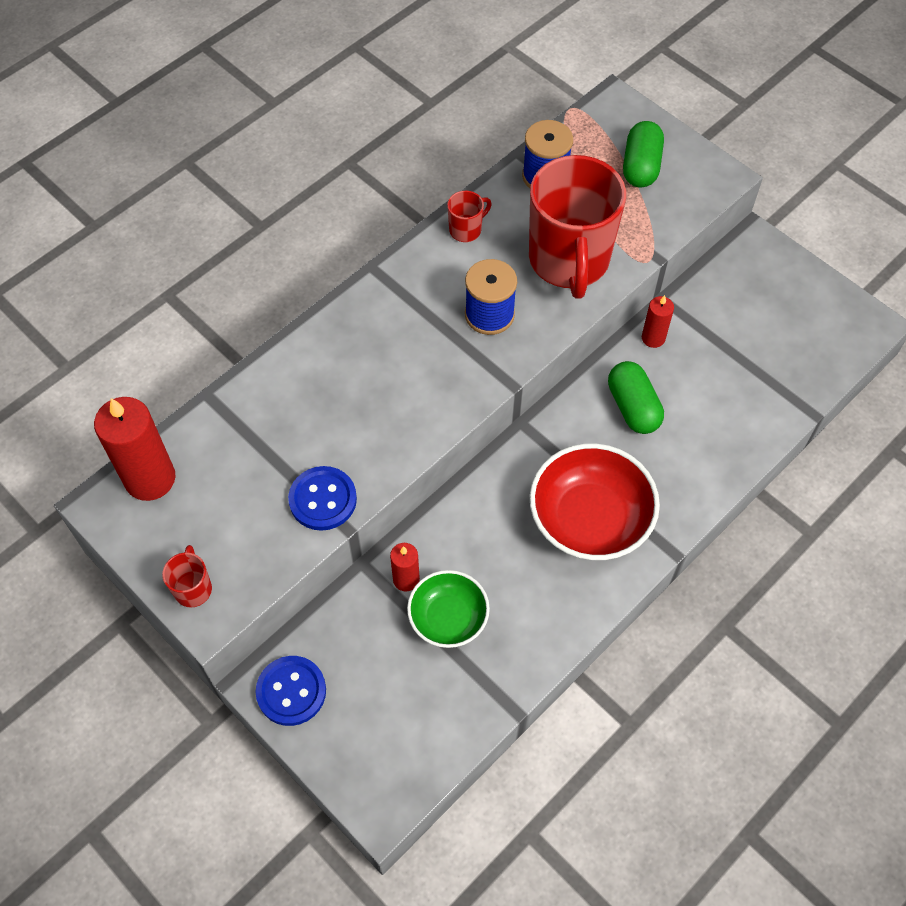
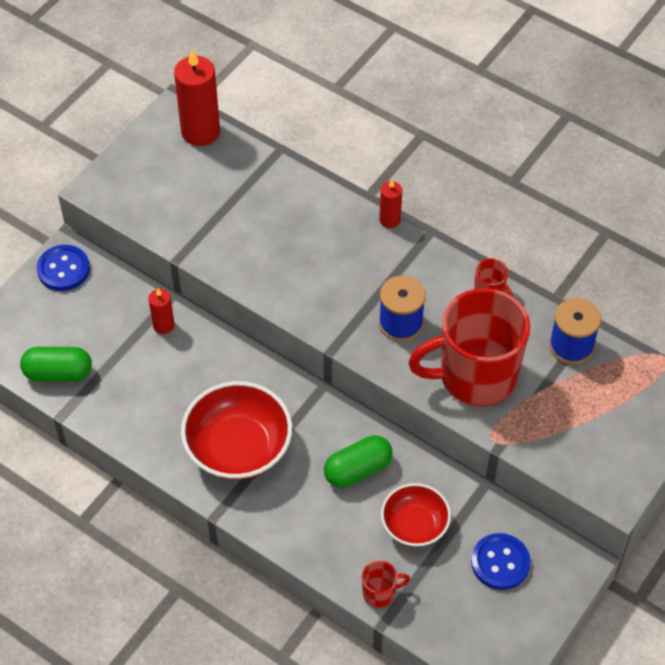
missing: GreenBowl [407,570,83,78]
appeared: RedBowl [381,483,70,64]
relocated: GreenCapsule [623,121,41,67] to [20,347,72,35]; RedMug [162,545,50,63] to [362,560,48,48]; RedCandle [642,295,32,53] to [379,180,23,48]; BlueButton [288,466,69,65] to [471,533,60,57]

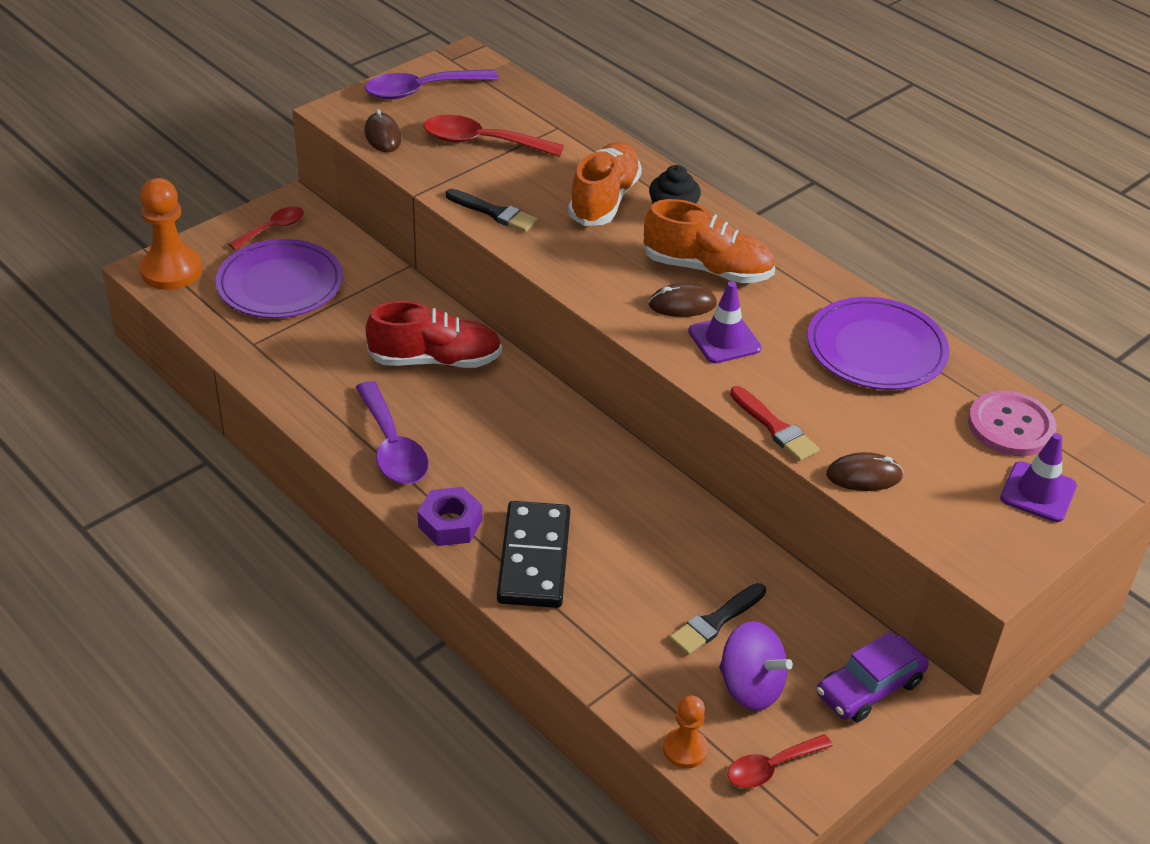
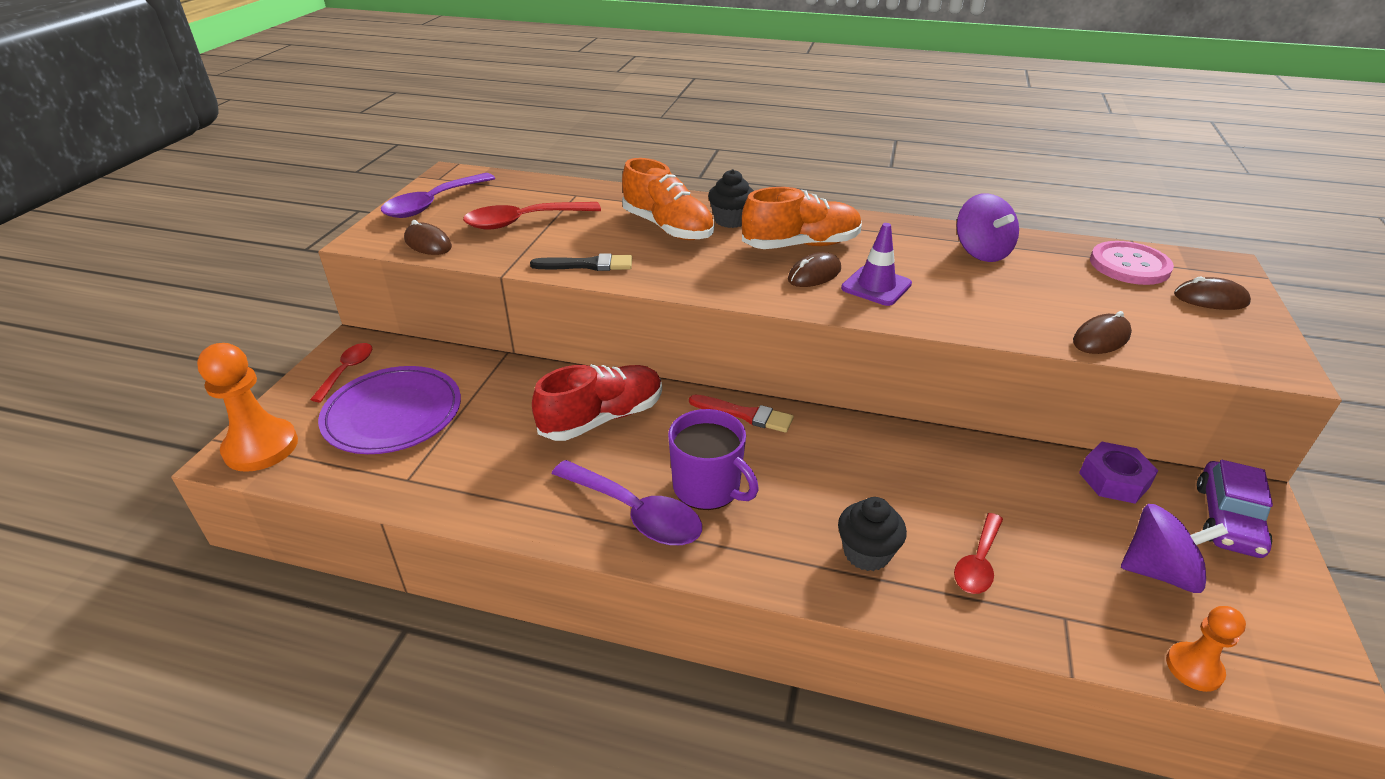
missing: BlackBrush [669,583,97,72]
appeared: PurpleMug [668,409,91,101]
relocated: RedBrush [730,386,89,75] to [689,395,105,38]; RedSpoon [728,734,105,54] to [954,513,49,81]; PurpleNut [418,487,64,59] to [1079,442,80,62]
exchanged: BlackDomino [497,501,73,107] to BlackCupcake [838,497,69,74]; PurplePlate [808,297,141,93] to PurpleSpinningTop [957,193,62,69]; PurpleTrafficCone [1000,433,77,89] to BrownMouse [1174,277,77,33]
spun: OrangeShoe [568,142,74,84] = [622,158,93,82] 150 degrees clockwise

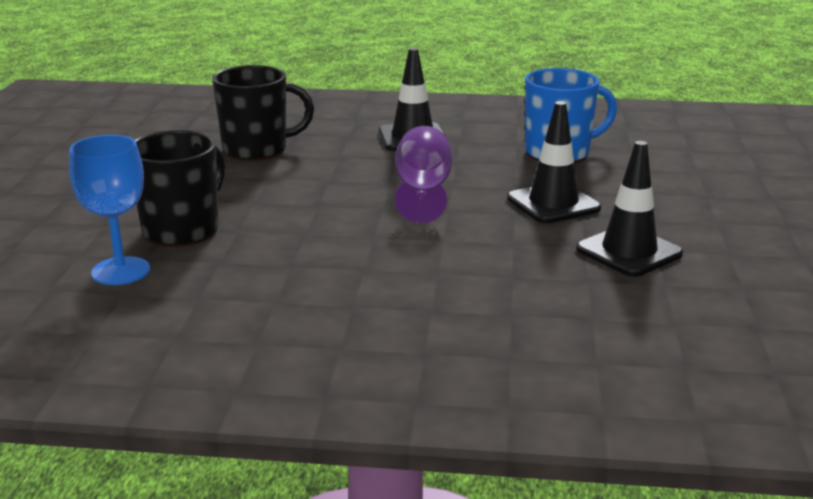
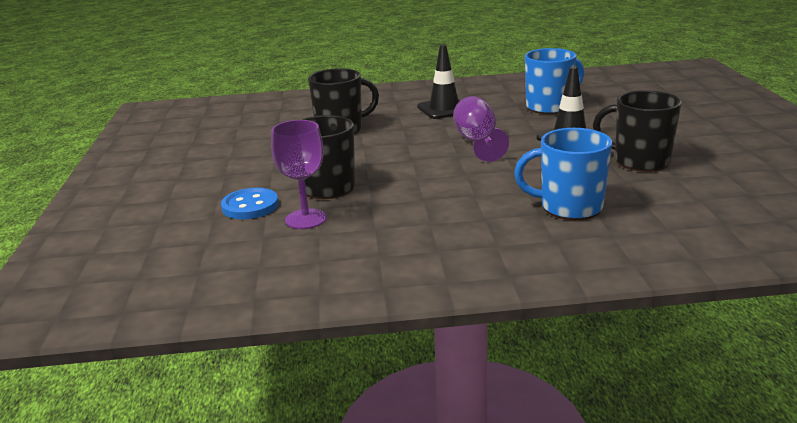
appeared: BlueButton [221,188,58,31]; BlueMug [514,128,98,92]
exchanged: BlackTrafficCone [576,141,107,136] to BlackMug [593,90,89,82]
colour: BlueGoblet [69,135,81,150] to PurpleGoblet [271,120,56,109]

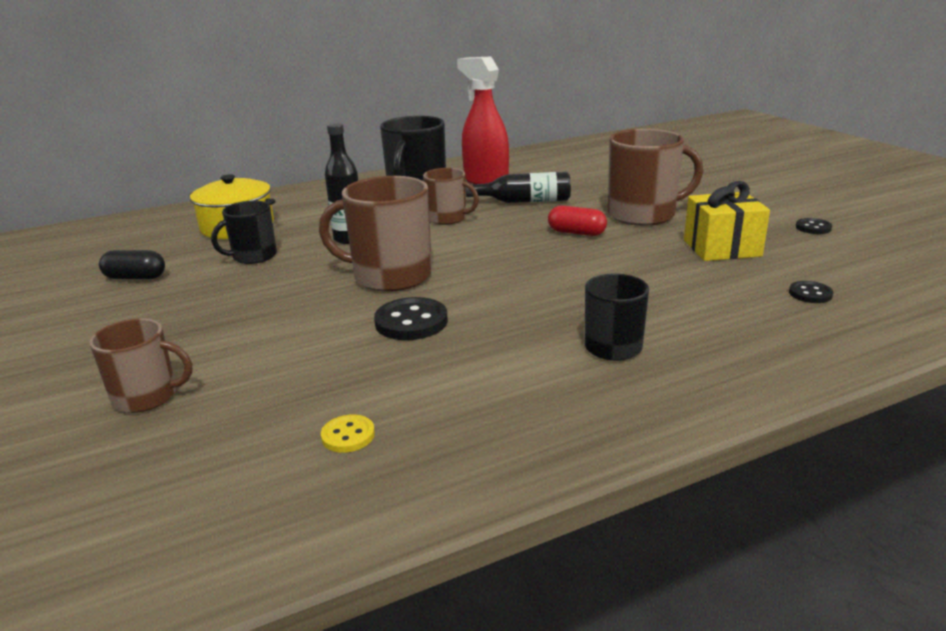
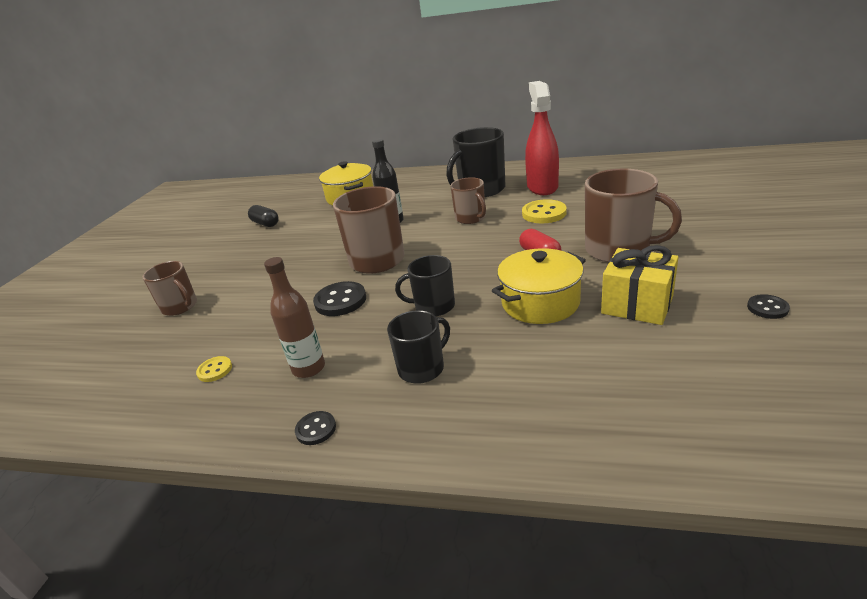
appeared: BrownBottle [264,257,61,121]; YellowPot [492,248,94,76]
relocated: BlackButton [789,281,44,22] to [295,411,41,34]; BlackMug [211,201,66,63] to [395,255,60,61]
exchanged: BlackBottle [466,172,105,31] to YellowButton [522,199,44,24]

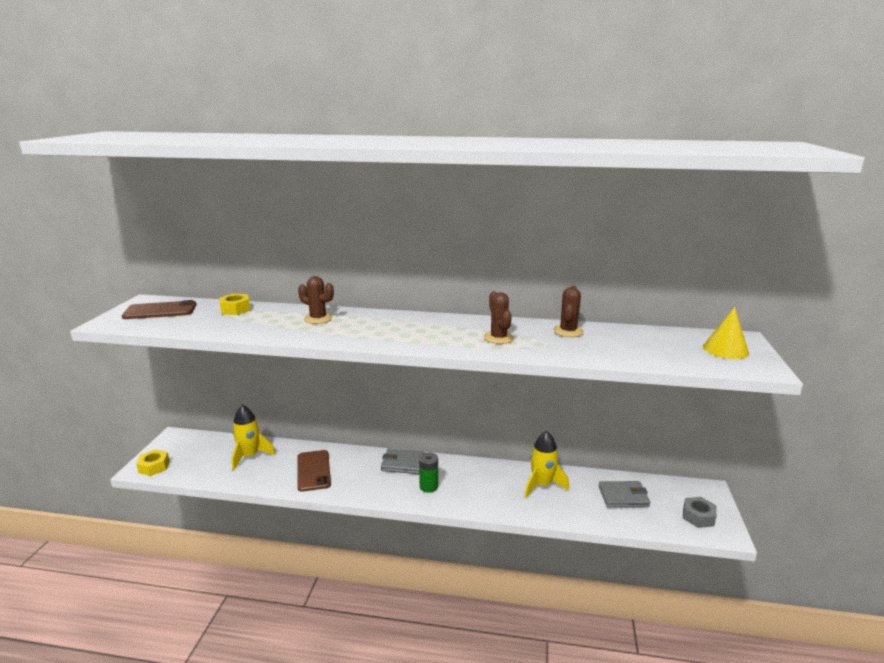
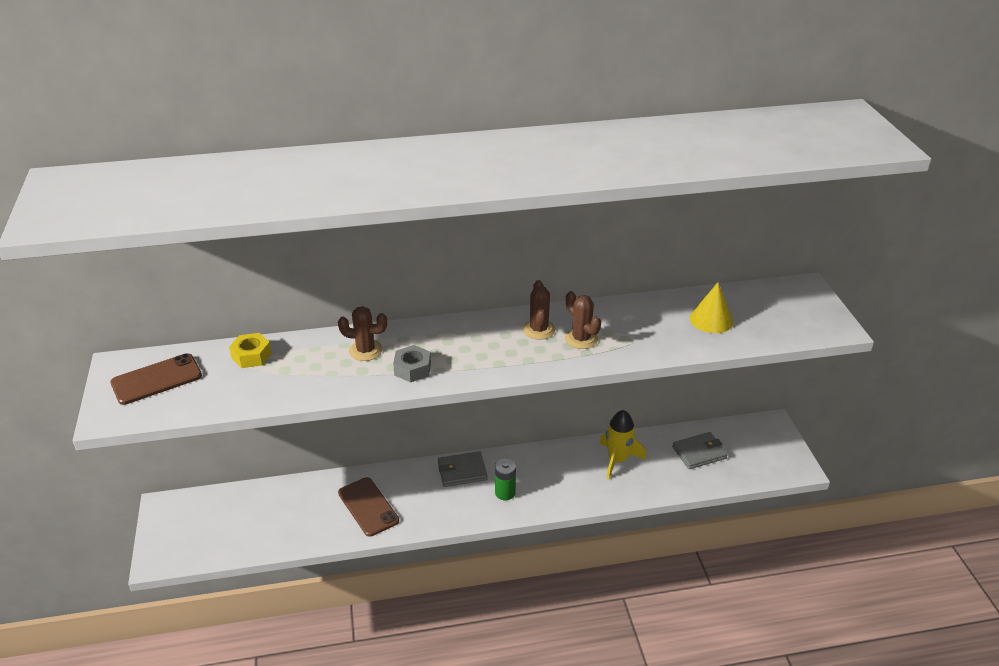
missing: YellowNut [136,449,34,27]; YellowRocket [232,405,43,65]
relocated: GreyNut [683,497,34,31] to [393,345,38,37]; BrownCactus [553,286,31,51] to [523,280,32,60]; YellowCone [703,307,46,52] to [690,282,43,51]

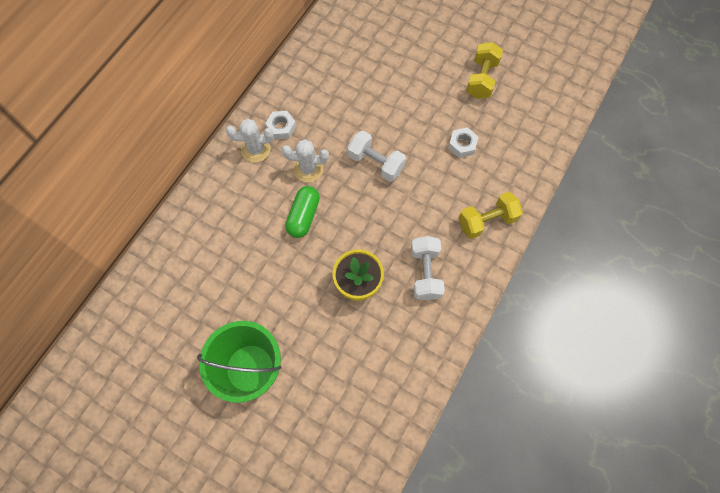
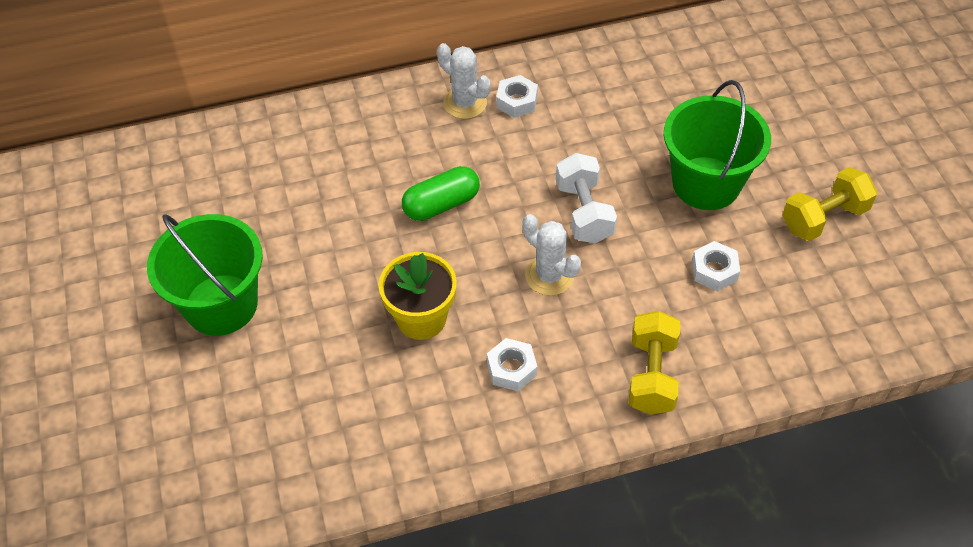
appeared: GreenBucket [664,80,107,130]
relocated: WhiteCactus [282,139,47,43] to [522,214,59,82]
exchanged: WhiteDumbbell [411,236,34,64] to WhiteNut [487,338,51,53]
spun: YellowDumbbell [459,192,64,47] = [629,311,51,104] 75 degrees clockwise

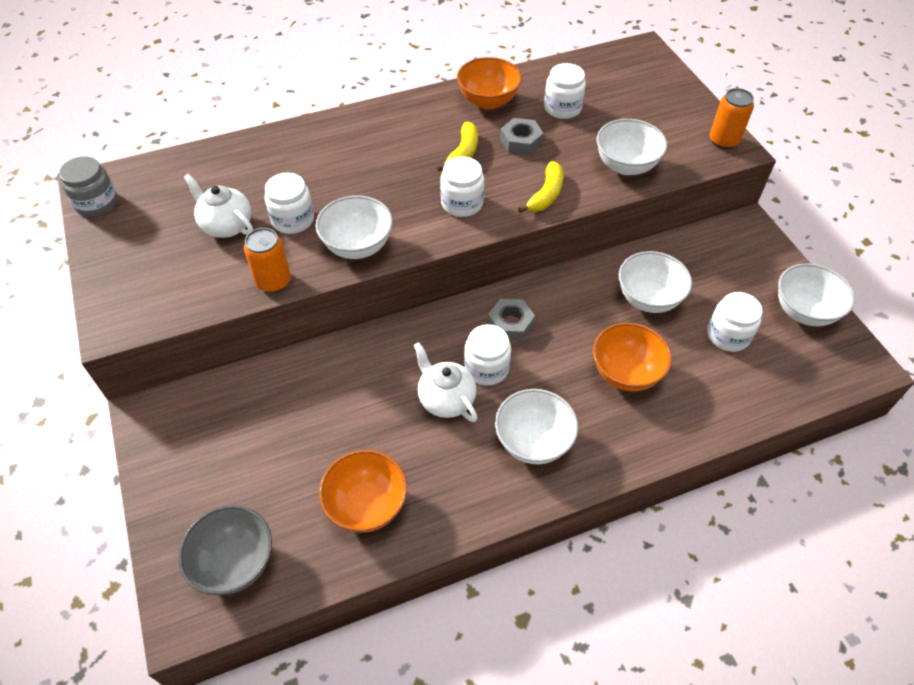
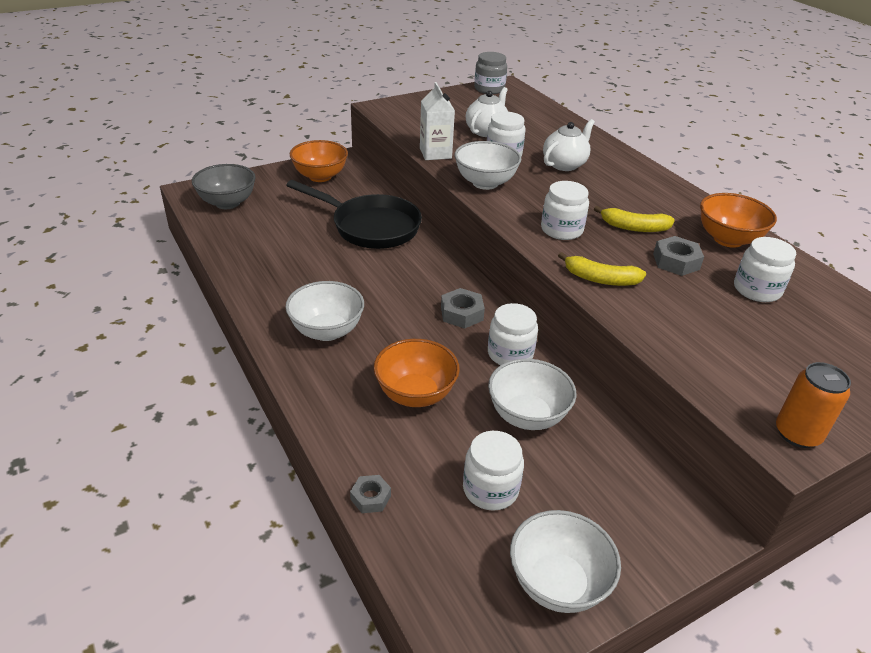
missing: WhiteBowl [596,119,71,56]
appeared: BlackPan [286,180,136,69]; GreyNut [350,475,41,38]
relocated: OrangeBowl [319,450,88,83] to [290,140,58,42]; WhiteJar [464,324,47,62] to [488,303,50,62]; WhiteTeapot [414,342,63,80] to [543,119,52,52]
exchanged: OrangeCan [244,228,47,65] to WhiteCarton [420,82,35,78]

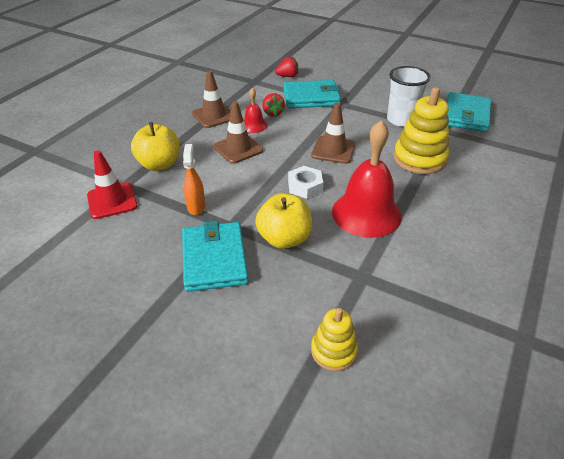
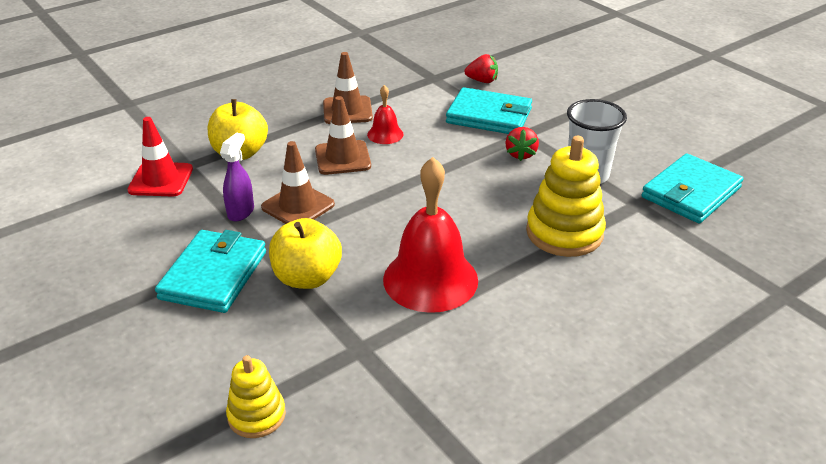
missing: WhiteNut [288,166,35,33]
relocated: BrownTrafficCone [311,102,44,62] to [261,141,74,83]; RedStrawberry [262,93,23,24] to [505,127,34,34]
colour: OrangeSprayBottle [183,144,22,71] to PurpleSprayBottle [220,133,34,89]

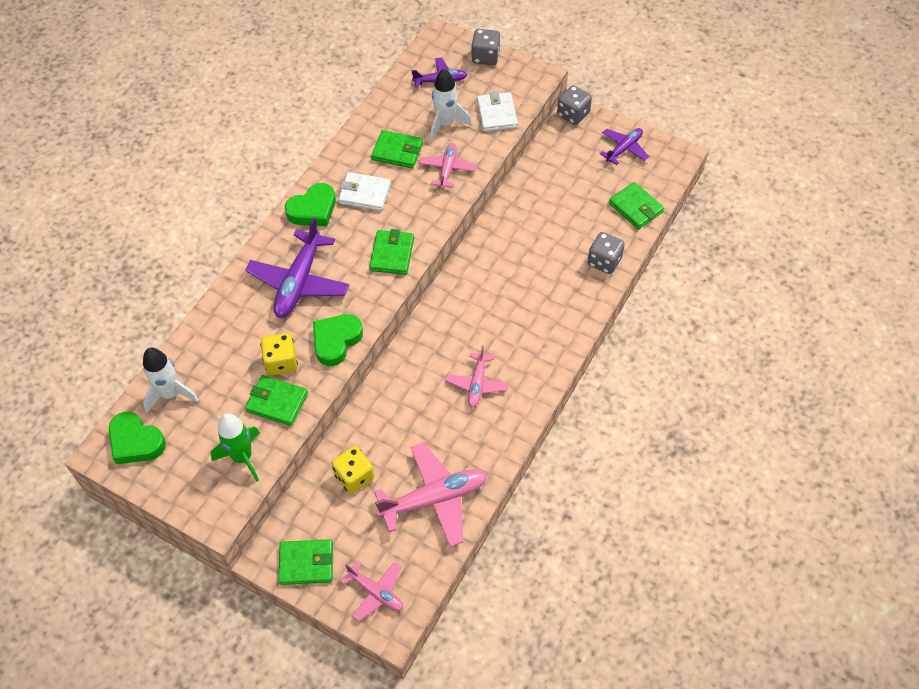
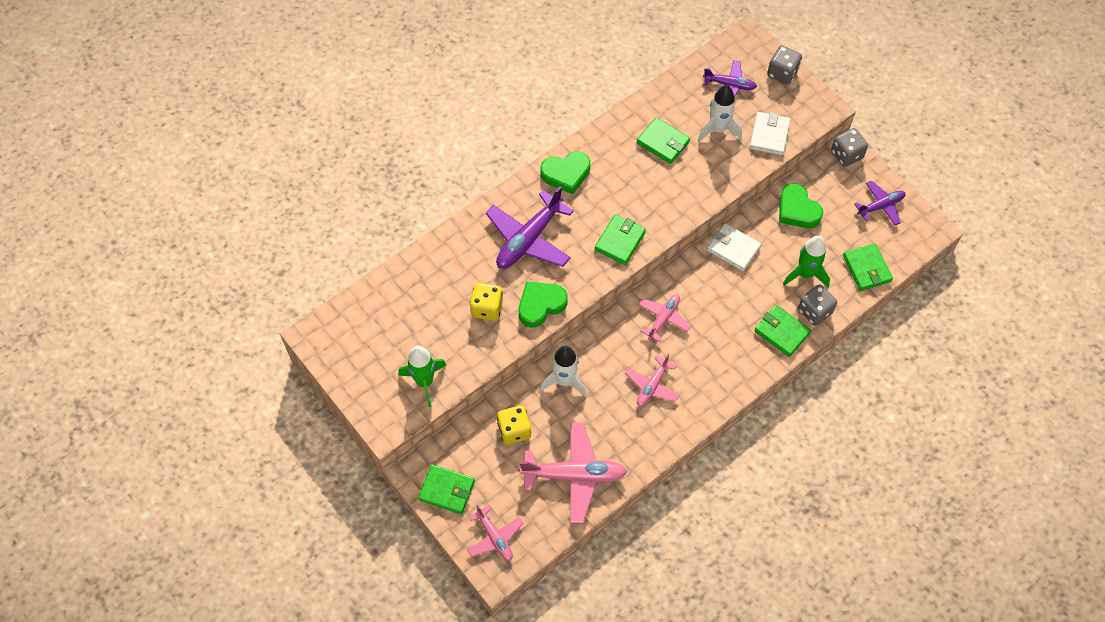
appeared: GreenRocket [783,236,47,51]
relocated: WhiteRocket [143,347,56,66] to [539,346,48,51]; PinkPlane [419,143,58,46] to [638,294,53,48]; WhiteWallet [338,172,53,39] to [707,223,54,48]; GreenWallet [245,375,63,51] to [754,305,57,52]; GreenHeart [109,412,57,52] to [779,183,44,45]

